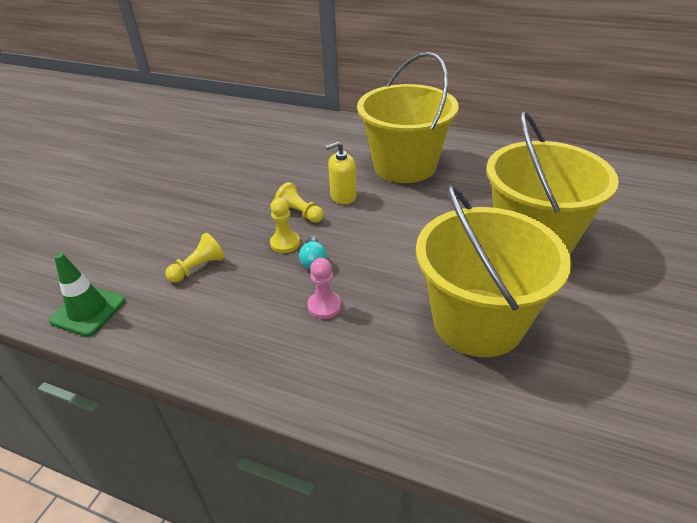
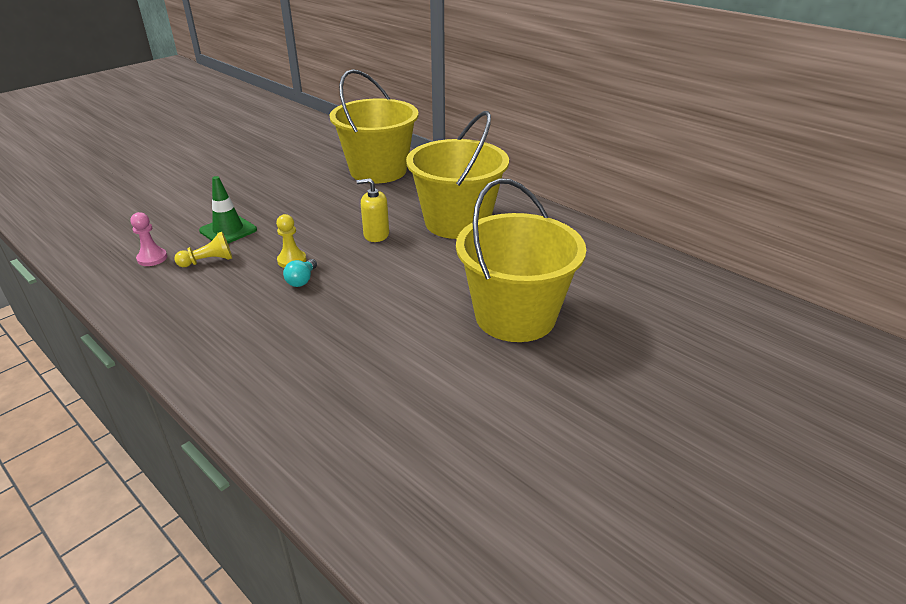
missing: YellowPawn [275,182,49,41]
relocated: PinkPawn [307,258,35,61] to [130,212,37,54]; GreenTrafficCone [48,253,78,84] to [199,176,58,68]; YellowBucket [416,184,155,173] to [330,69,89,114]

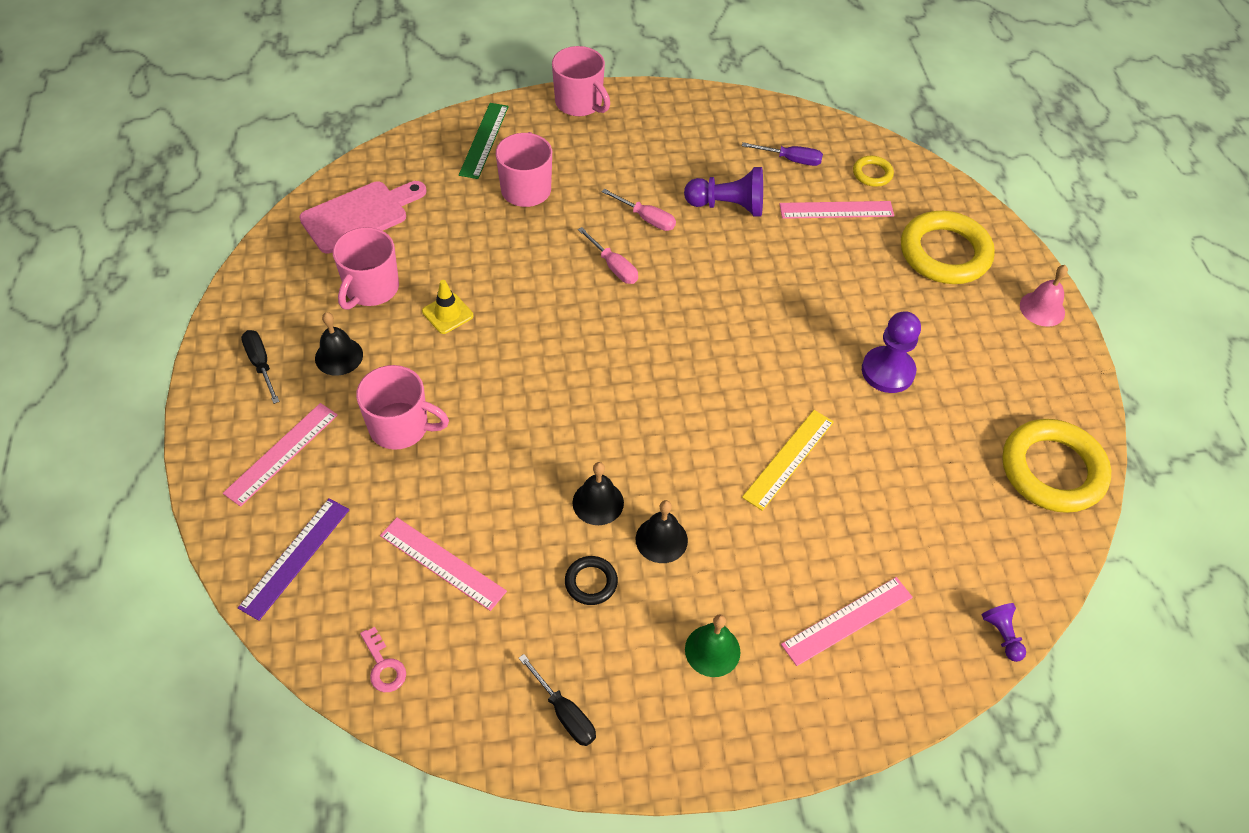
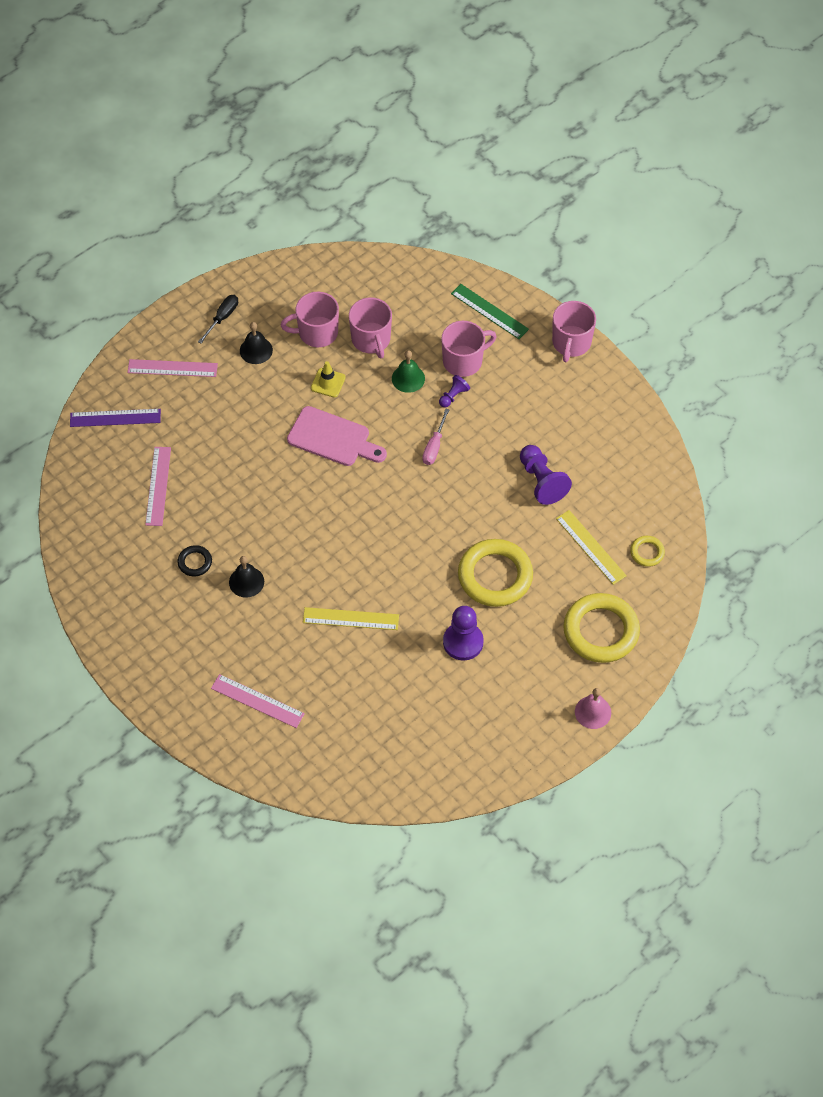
missing: PinkKey [360,627,46,65]; BlackScrewdriver [519,654,77,92]; BlackBell [572,462,52,63]; PinkScrewdriver [601,189,75,42]; PurpleScrewdriver [742,142,81,24]
relocated: PinkCuttingBoard [299,181,127,72] to [287,406,100,60]; PinkMug [356,365,93,85] to [349,298,43,60]; GreenBell [685,614,55,63] to [392,350,33,43]; PurplePawn [981,603,45,59] to [439,375,31,33]; YellowRing [1002,419,109,94] to [458,539,75,68]
colour: PinkRuler [779,201,115,18] to YellowRuler [556,510,71,75]
spun: GreenRuler [459,103,50,76] = [451,284,78,55] 60 degrees clockwise

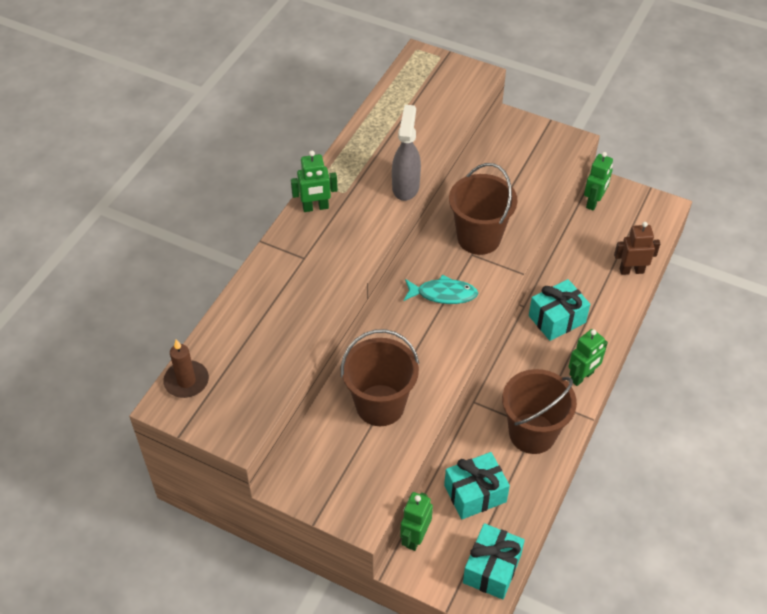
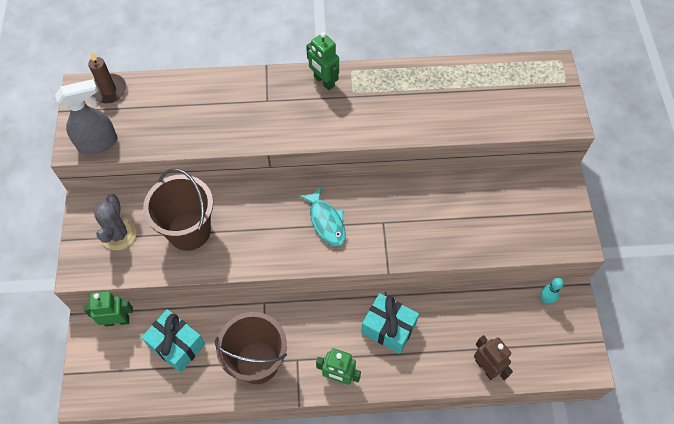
missing: BrownBucket [449,163,68,92]; TurquoiseGift [463,523,62,77]
appeared: GreyCactus [94,194,42,56]
relocated: GreySprayBottle [392,105,29,96] to [55,79,62,76]
exchanged: GreenRobot [584,152,29,59] to TurquoiseBowlingPin [541,278,23,25]

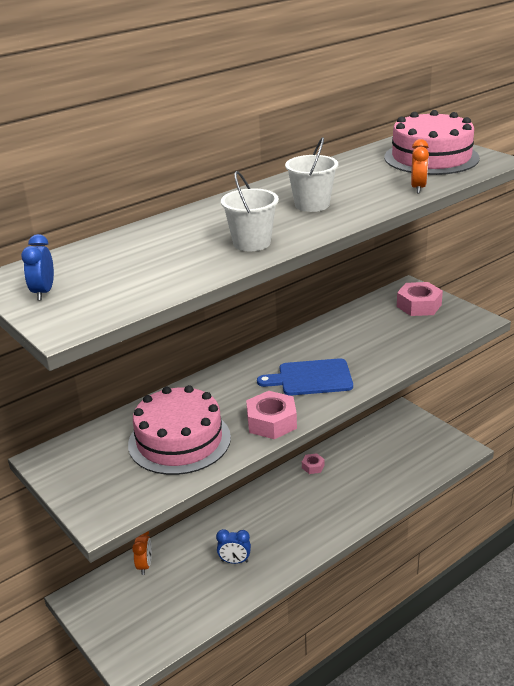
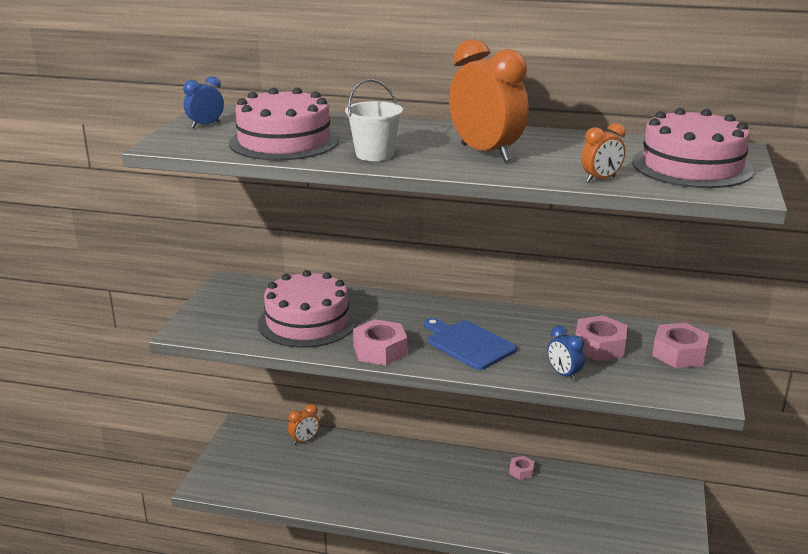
appeared: PinkCake [229,88,110,72]; PinkNut [575,315,52,46]
relocated: BlueClock [216,529,35,35] to [548,326,37,55]
exchanged: WhiteBucket [285,137,53,75] to OrangeClock [449,39,80,123]

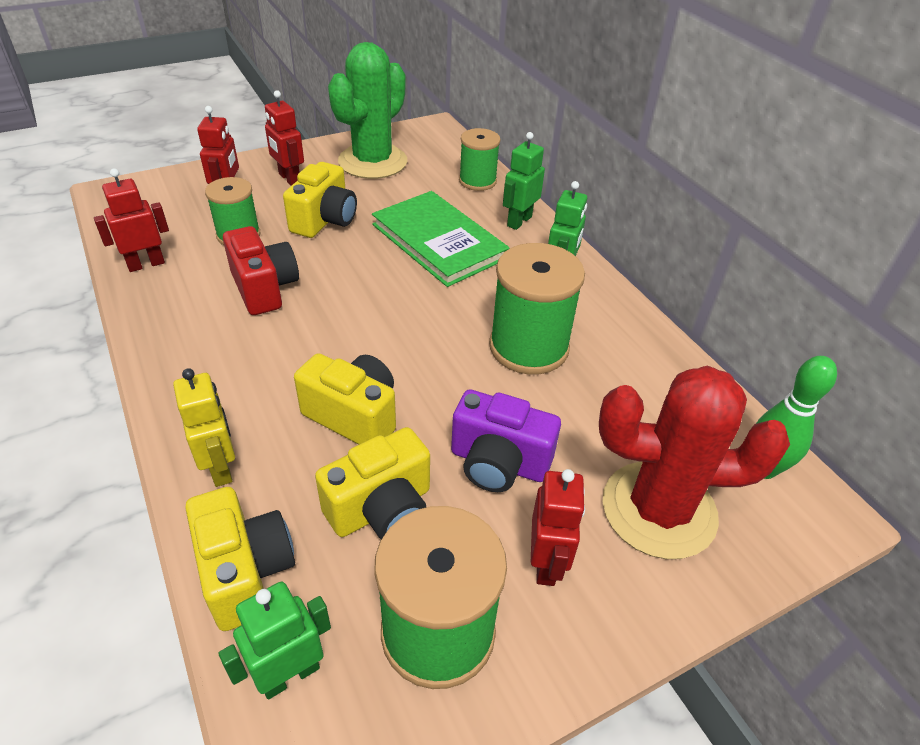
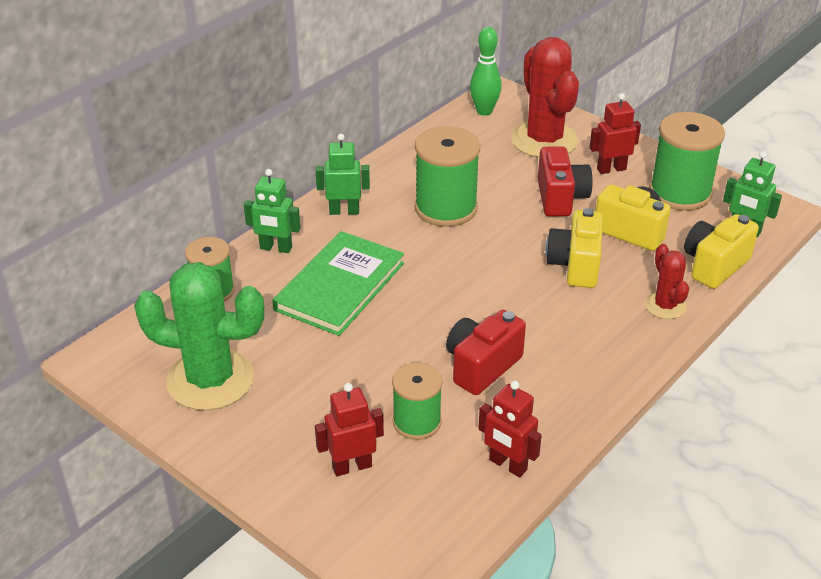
missing: RedRobot [265,90,39,96]; YellowCamera [283,162,74,76]
exchanged: YellowRobot [173,368,62,119] to RedCactus [645,244,44,75]
colour: PurpleCamera [451,389,110,103] to RedCamera [538,146,54,71]

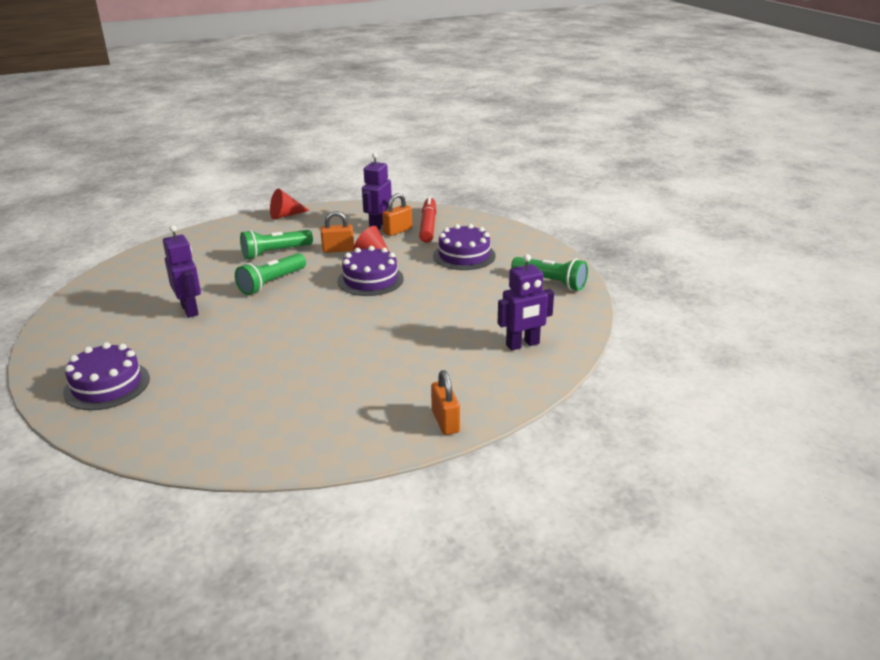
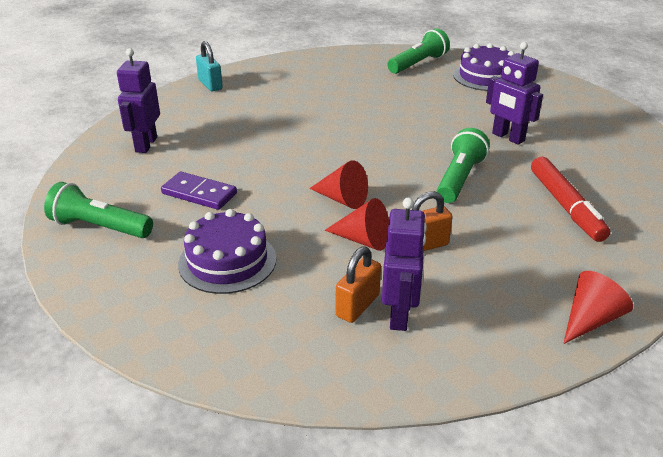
appeared: PurpleDomino [161,172,76,38]
relocated: GreenFlashlight [240,230,73,29] to [387,28,63,46]; RedMarker [419,196,17,47] to [531,157,79,85]
exchanged: PurpleCake [337,246,67,50] to RedCone [309,160,59,49]
colour: OrangePadlock [431,370,29,65] to TurquoisePadlock [196,41,27,50]
spun: PurpleRobot [498,254,56,97] = [117,48,43,105] 45 degrees counterclockwise

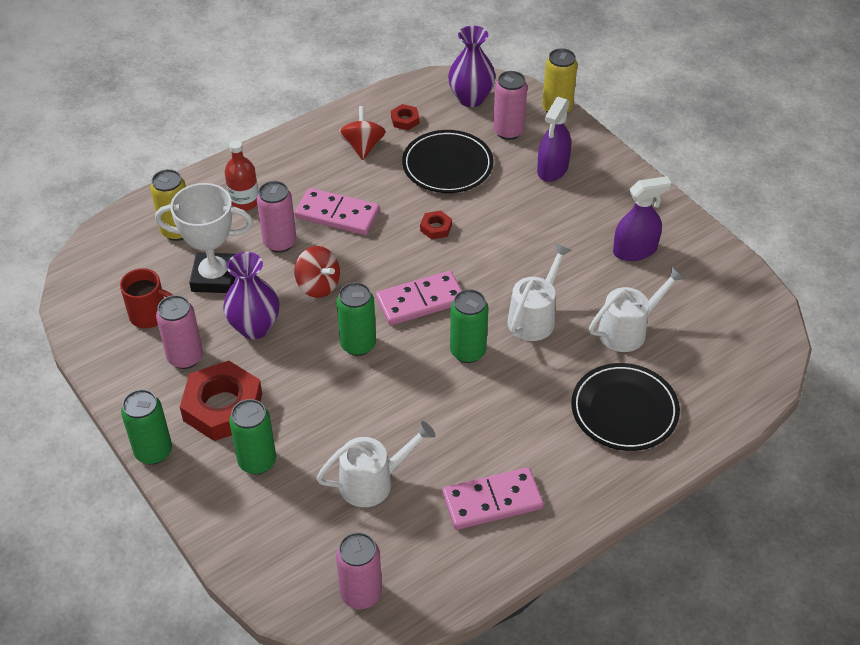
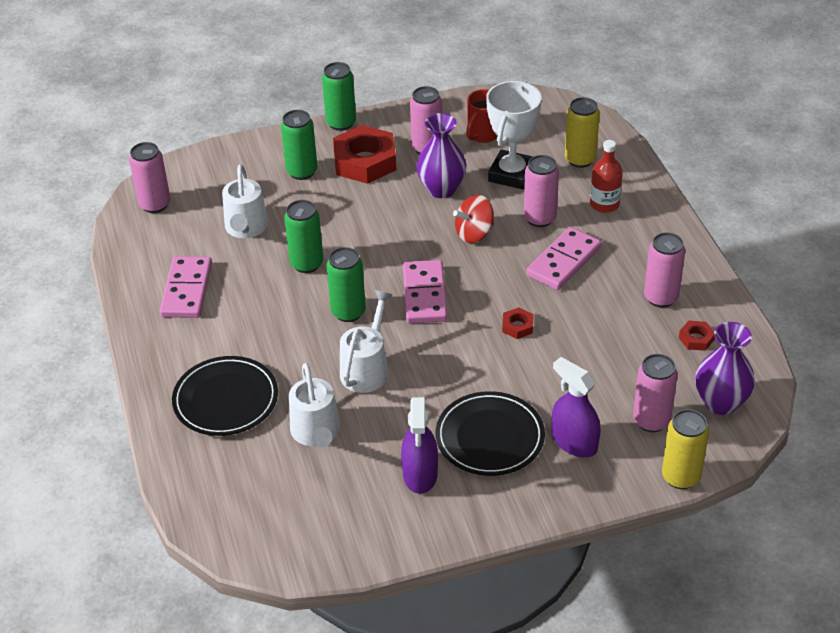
relocated: GreenCan [336,282,40,74] to [284,200,39,73]; BlackPlate [402,130,91,63] to [436,391,109,85]
exchanged: RedSpinningTop [339,106,47,54] to PinkCan [644,232,41,76]
spun: WhiteWateringCan [508,243,64,98] = [340,290,52,103] 120 degrees counterclockwise

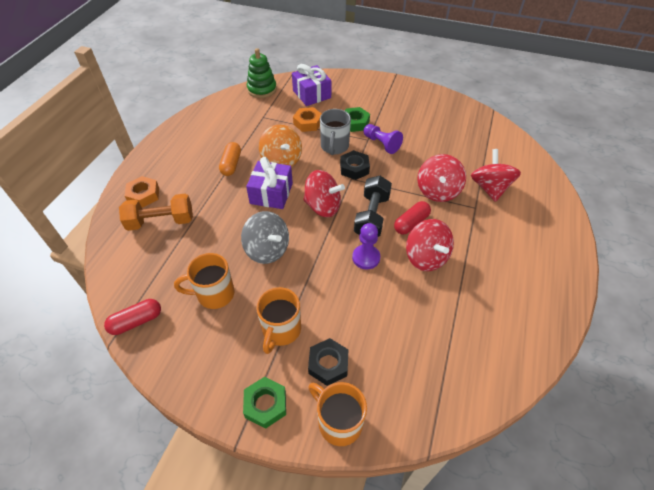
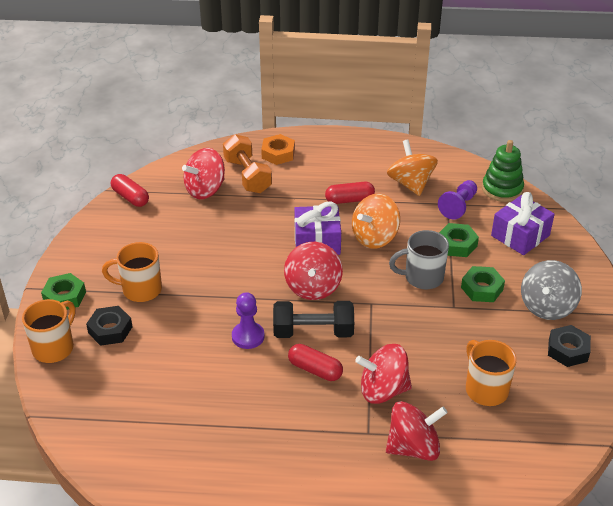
appeared: OrangeSpinningTop [387,140,51,56]
relocated: RedSpinningTop [406,219,48,52] to [182,148,43,51]; PurplePawn [363,124,40,30] to [438,180,39,40]; OrangeMug [174,253,61,56] to [466,340,51,66]; GreySpinningTop [241,211,48,53] to [521,260,61,60]; BlackNut [340,150,30,30] to [548,325,43,42]
colour: OrangeCapsule [219,142,22,34] to RedCapsule [325,182,50,22]; OrangeNut [293,107,28,25] to GreenNut [439,223,40,34]

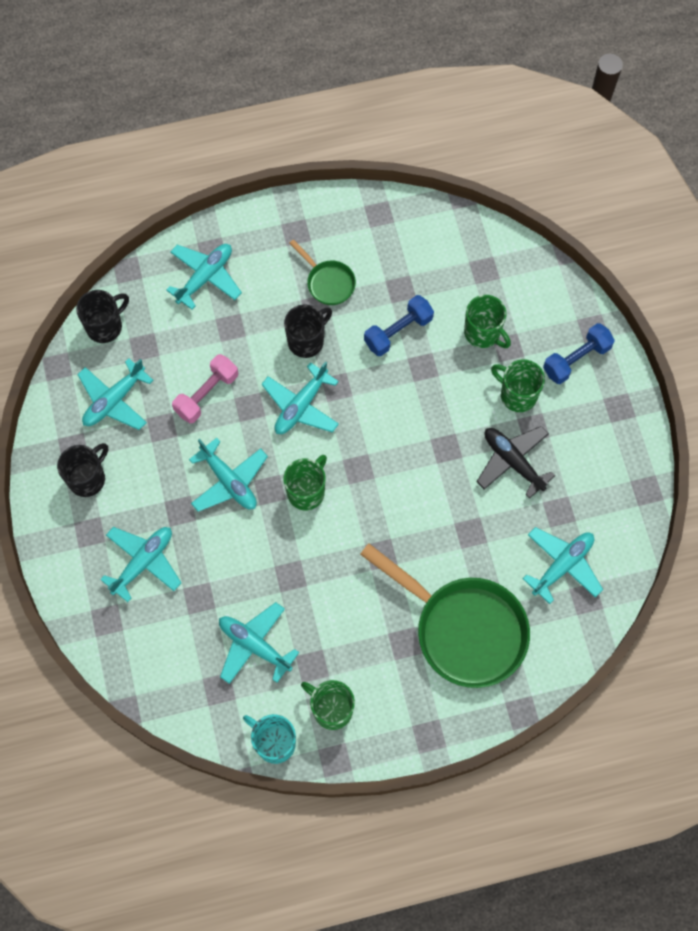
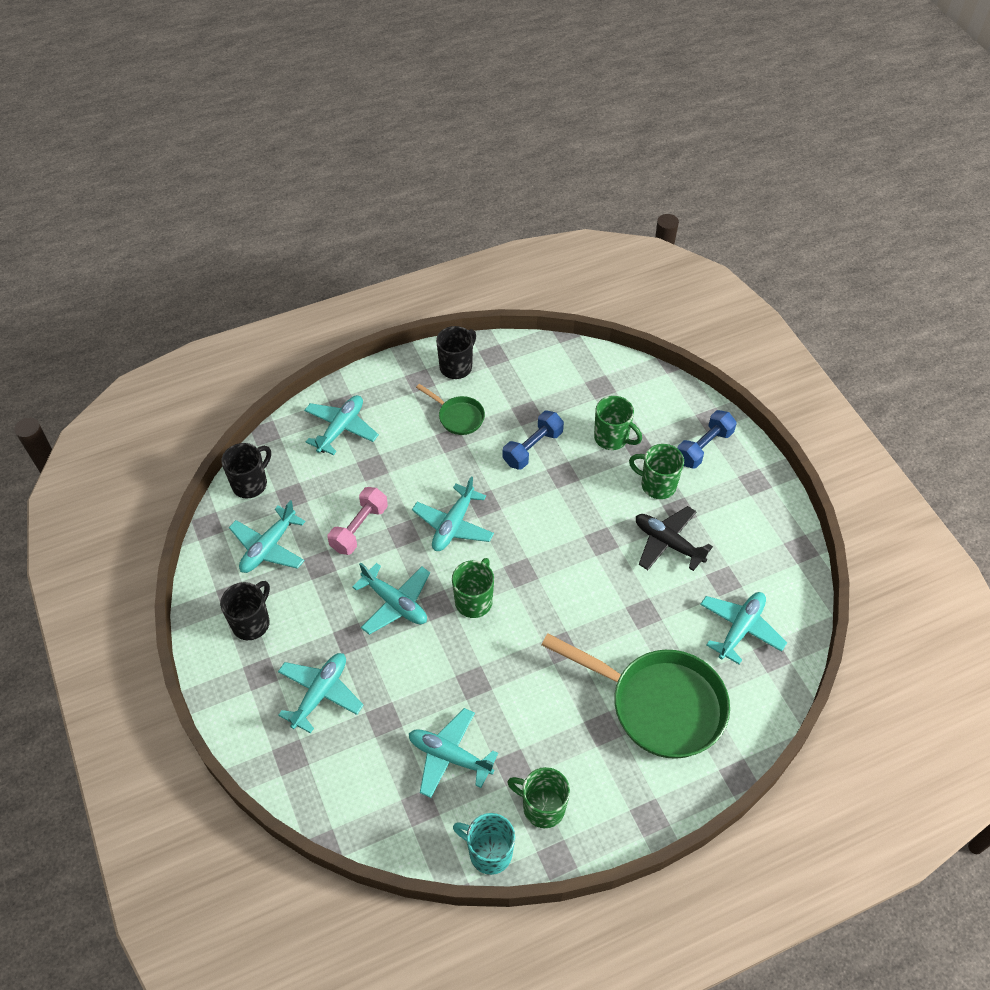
relocated: BlackMug [284,304,48,54] to [436,326,40,53]

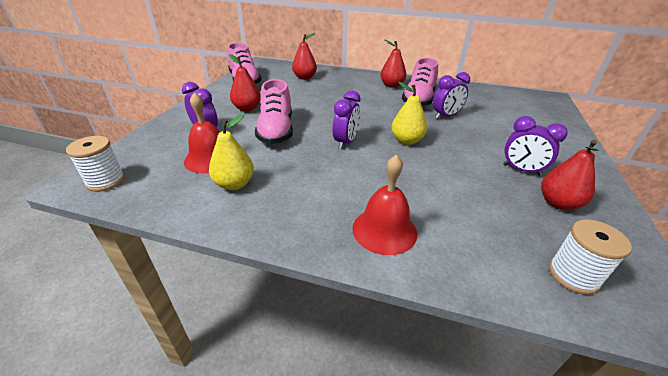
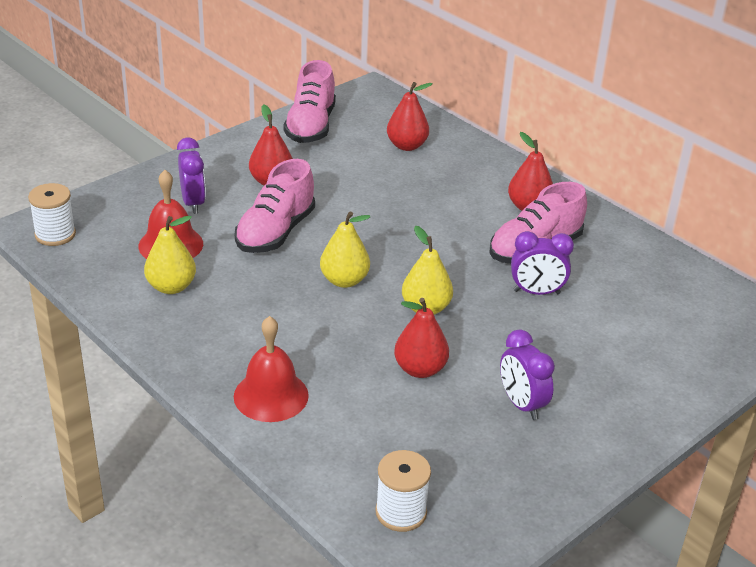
relocated: RedPear [541,140,58,70] to [394,298,55,80]
exchanged: PurpleClock [333,90,28,59] to YellowPear [320,211,50,77]

